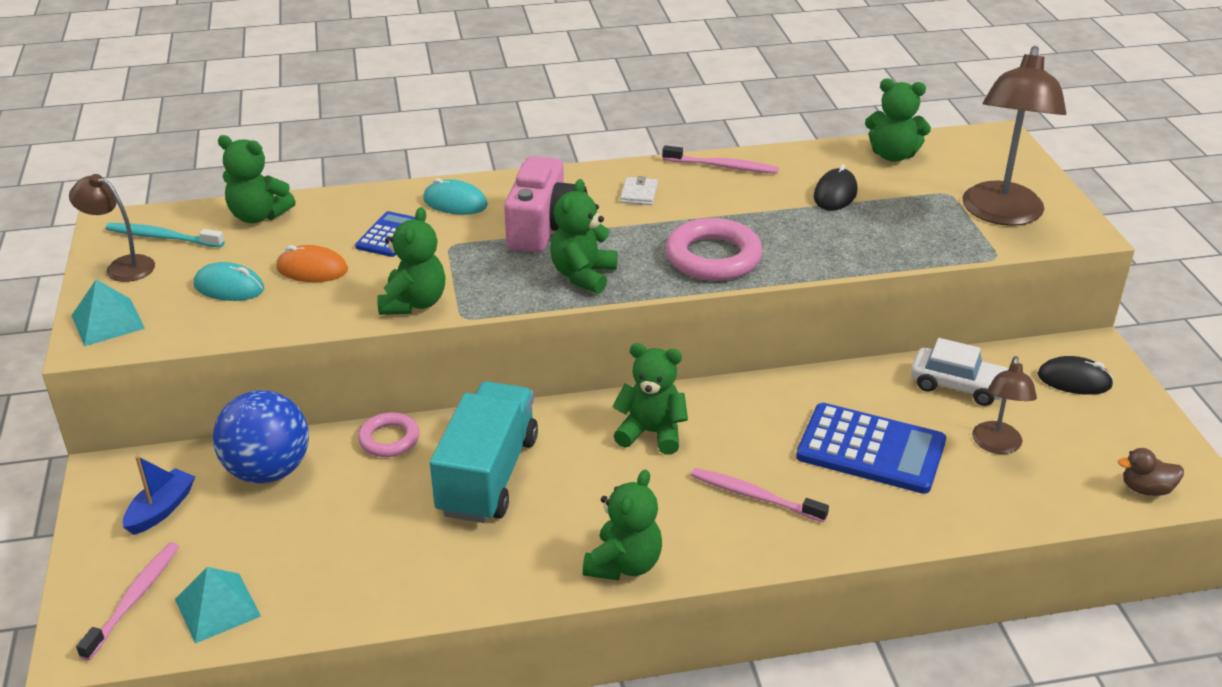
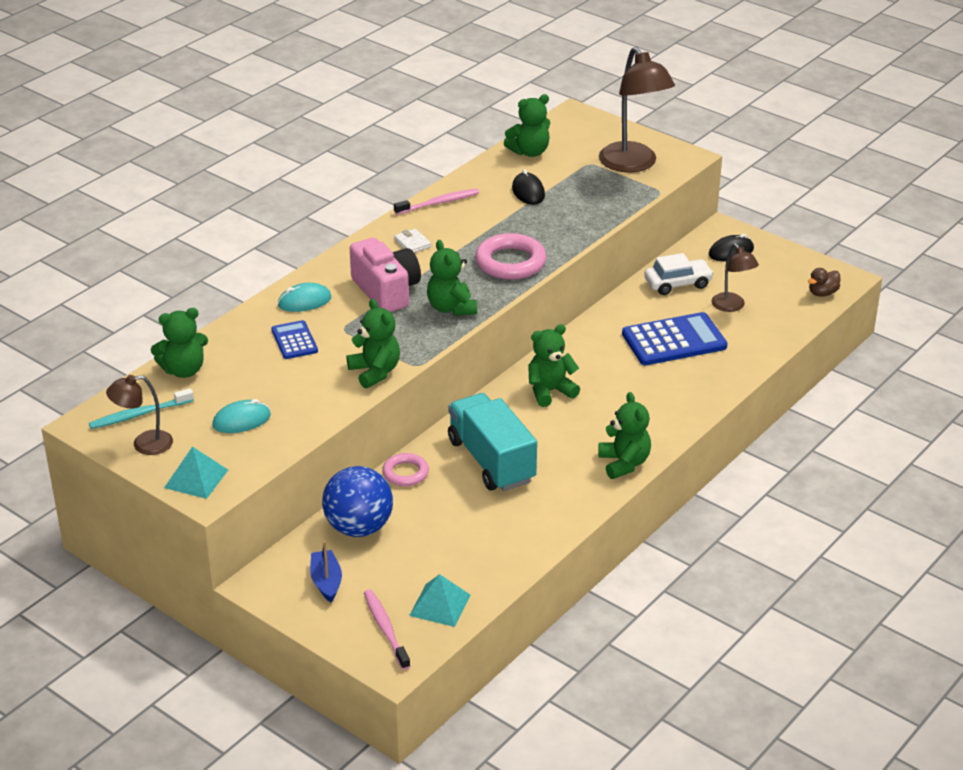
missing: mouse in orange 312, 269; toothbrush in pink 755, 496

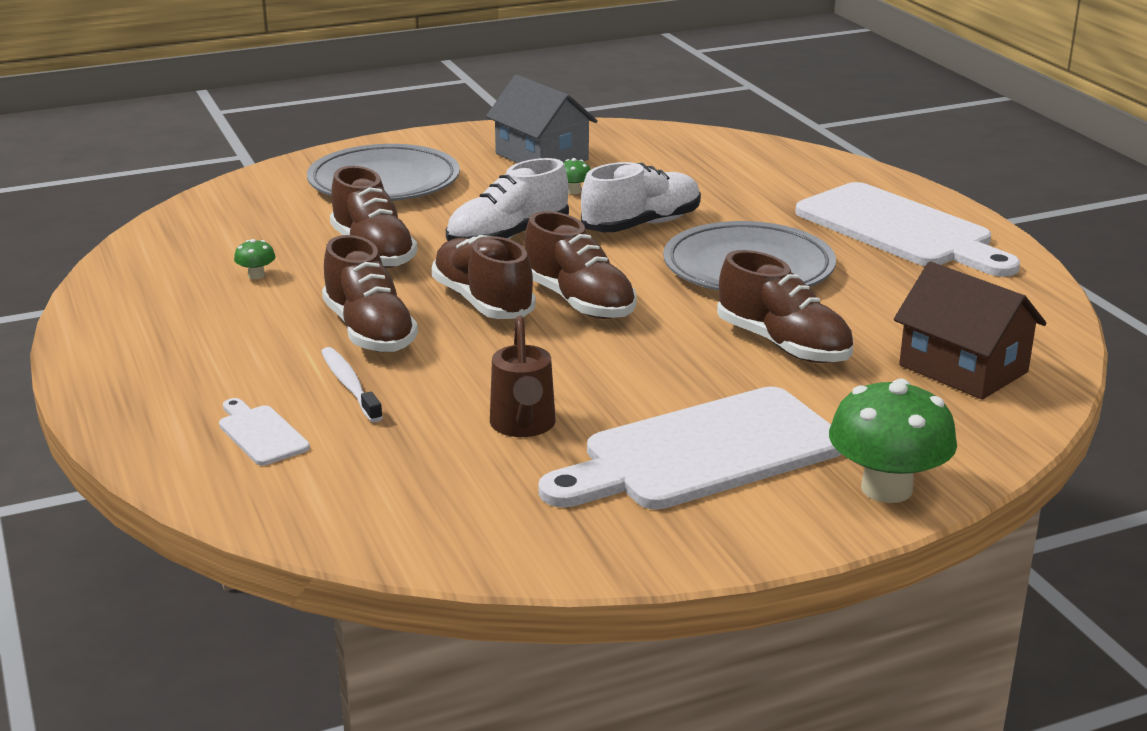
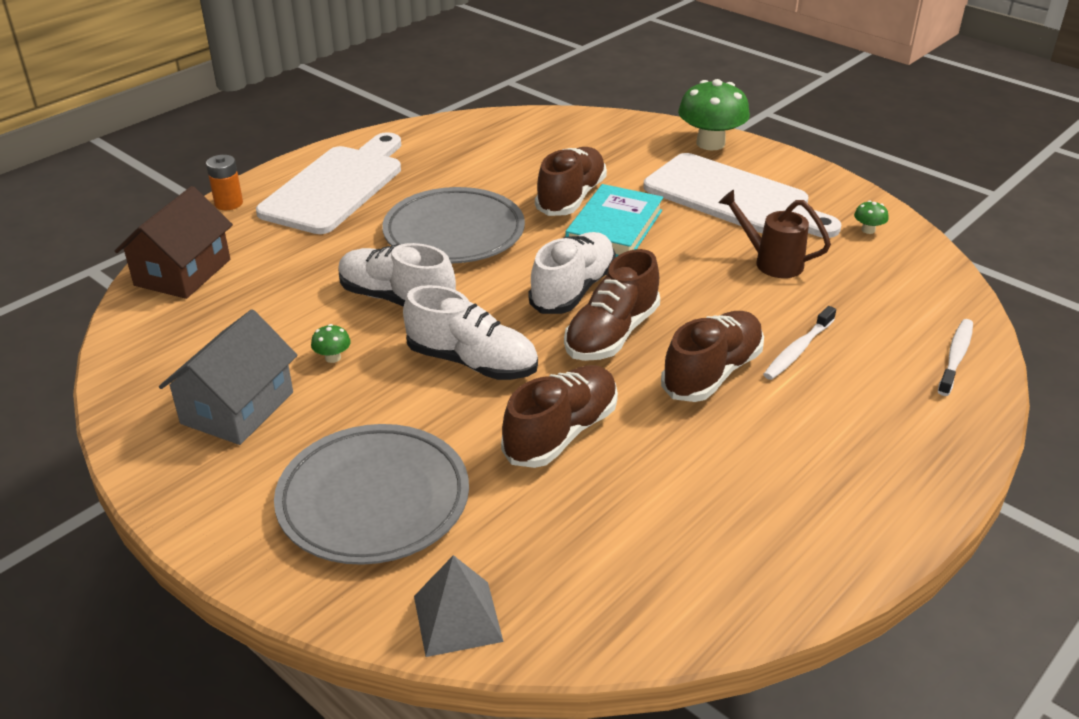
missing: cutting board in white 261, 433
appeared: battery in orange 229, 203; pyramid in grey 457, 618; book in turquoise 614, 227; toothbrush in white 955, 357
relocated: mushroom in green 256, 275 to 868, 230; house in brown 963, 369 to 183, 272
colour: shoe in brown 579, 302 to shoe in white 573, 290
spun: watering can in brown 523, 427 = 771, 262 120 degrees counterclockwise

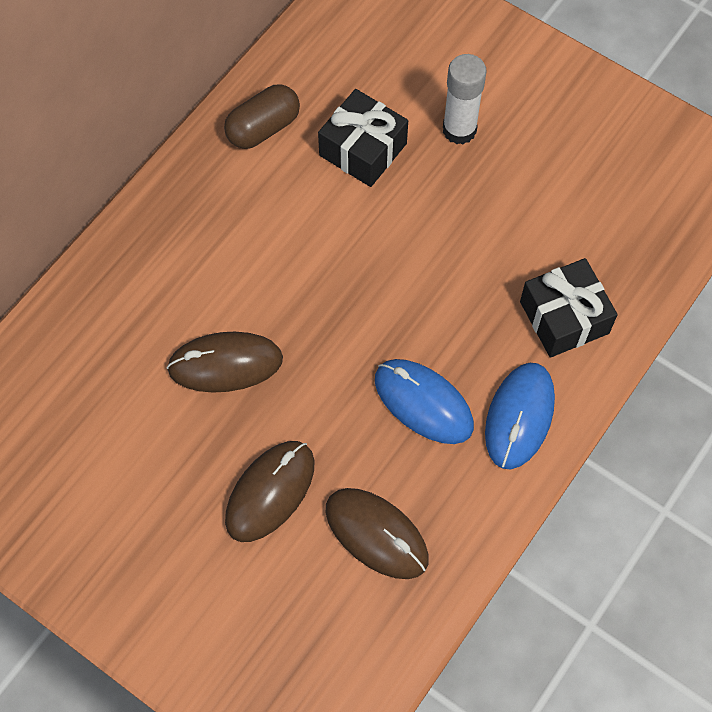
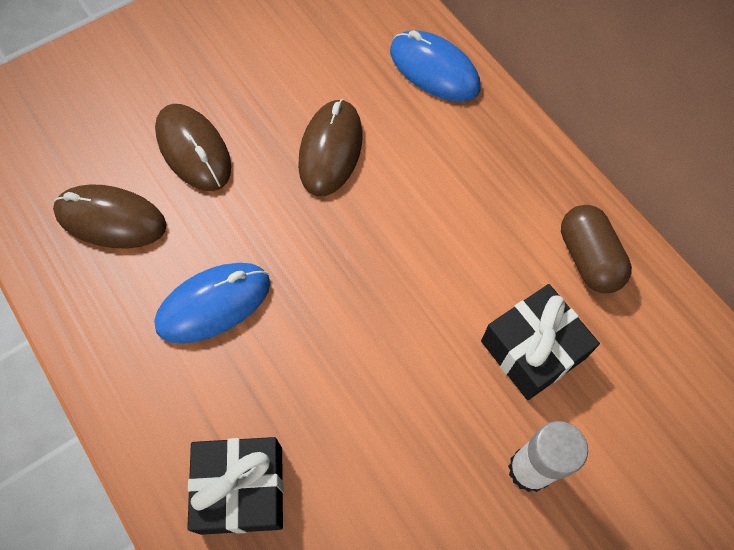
relocated: mouse in blue 519, 417 to 434, 70
spun: mouse in brown 376, 534 = 111, 219 45 degrees clockwise

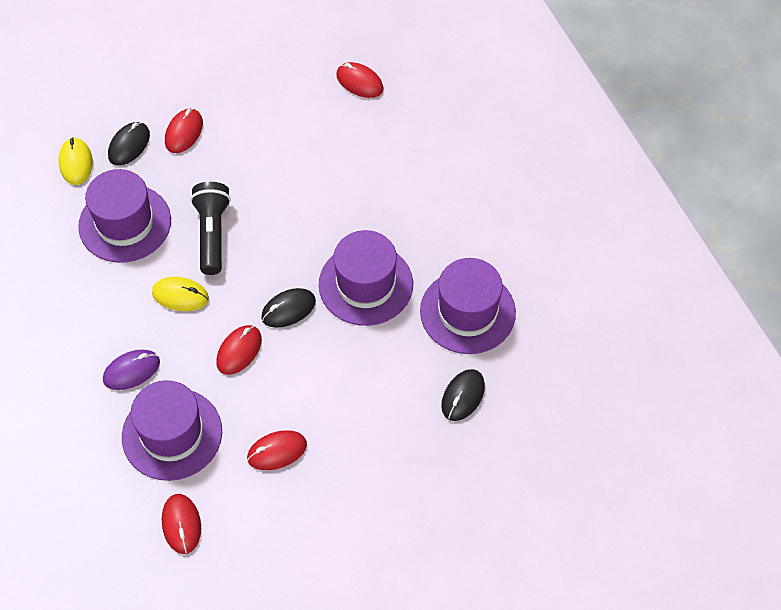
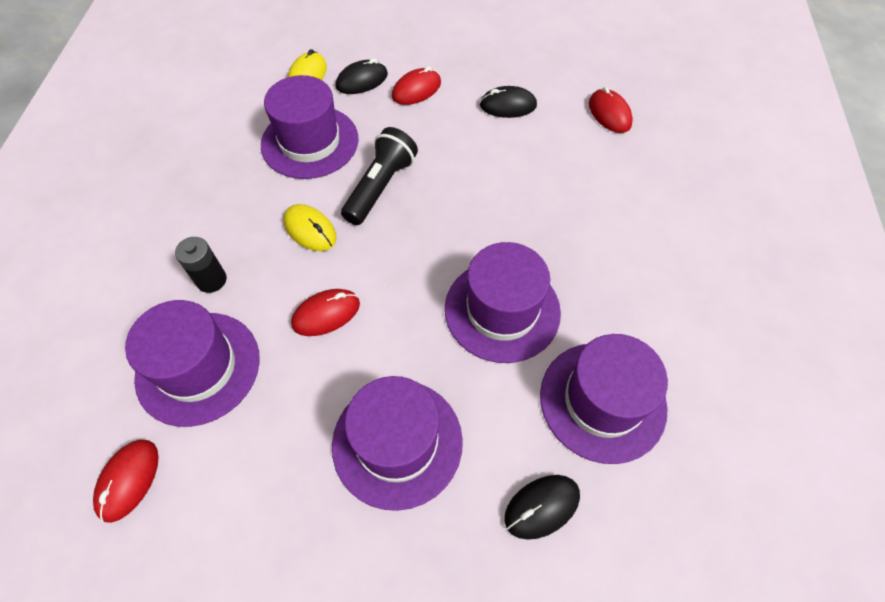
missing: mouse in red 277, 451
appeared: hat in purple 397, 442
relocated: mouse in black 288, 309 to 508, 105
exchanged: mouse in purple 131, 371 to battery in black 211, 280

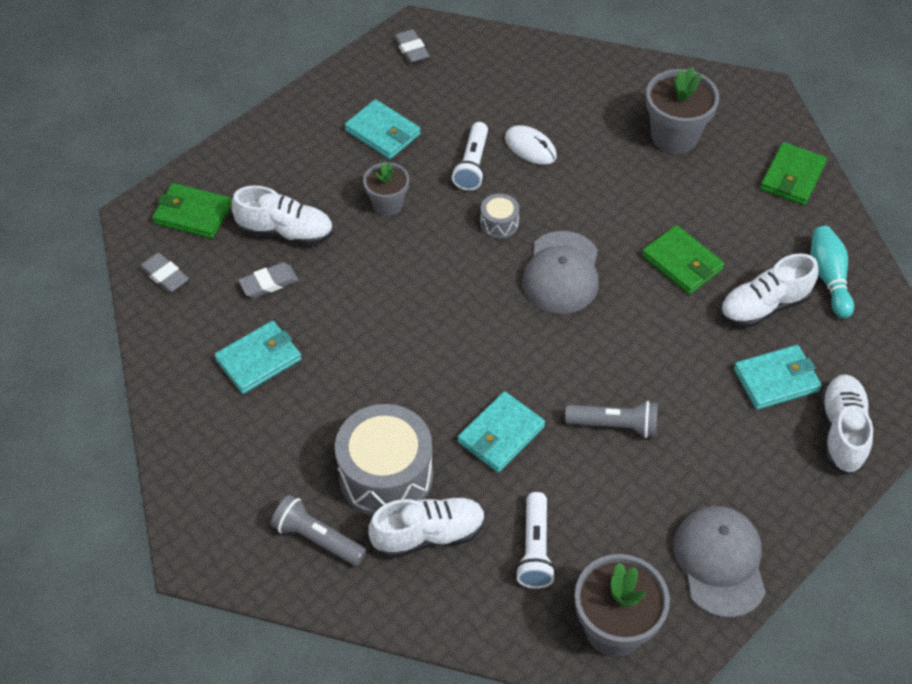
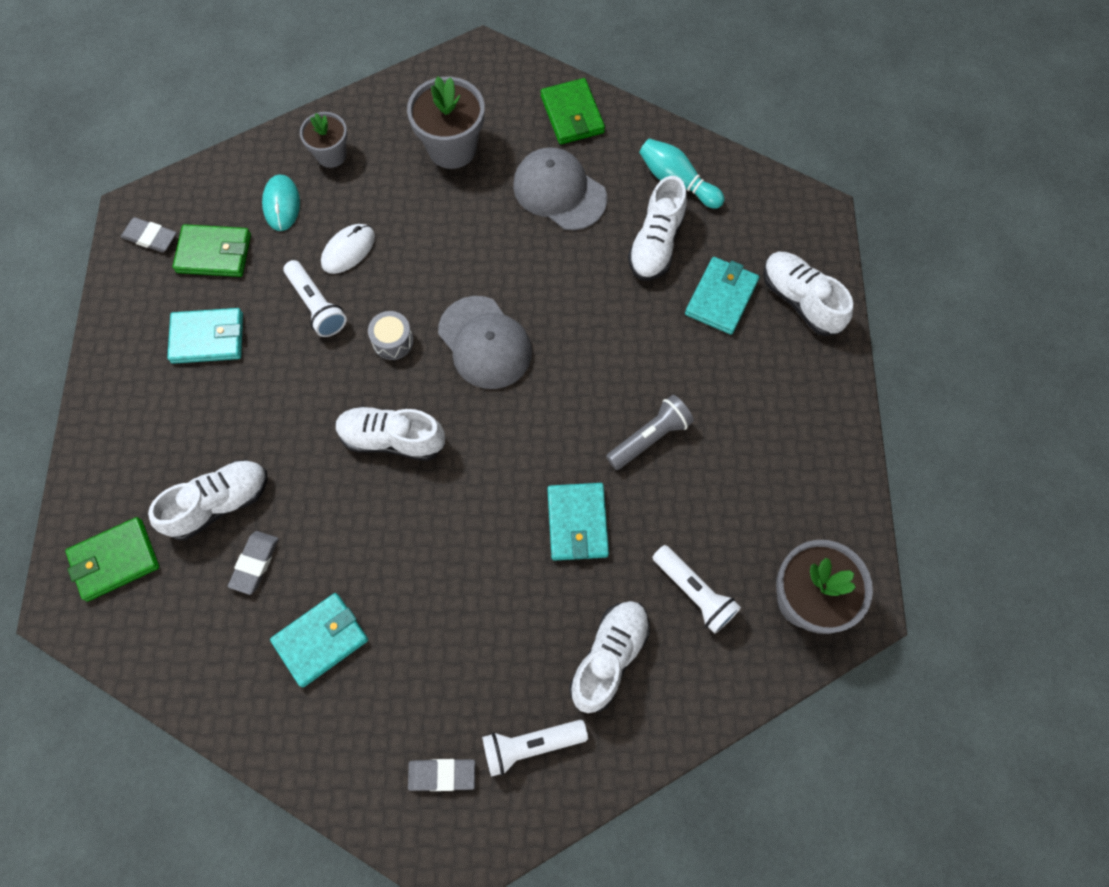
missing: drum in grey 386, 476
appeared: mouse in turquoise 282, 204; shoe in white 392, 439
relocated: eraser in grey 164, 275 to 442, 775; flower pot in grey 387, 204 to 331, 155; wallet in green 682, 263 to 214, 253; cap in grey 720, 562 to 559, 191
colour: flashlight in grey 317, 538 to flashlight in white 531, 745
spun: wallet in turquoise 258, 360 = 321, 640 45 degrees clockwise; mouse in white 530, 147 = 348, 250 45 degrees counterclockwise

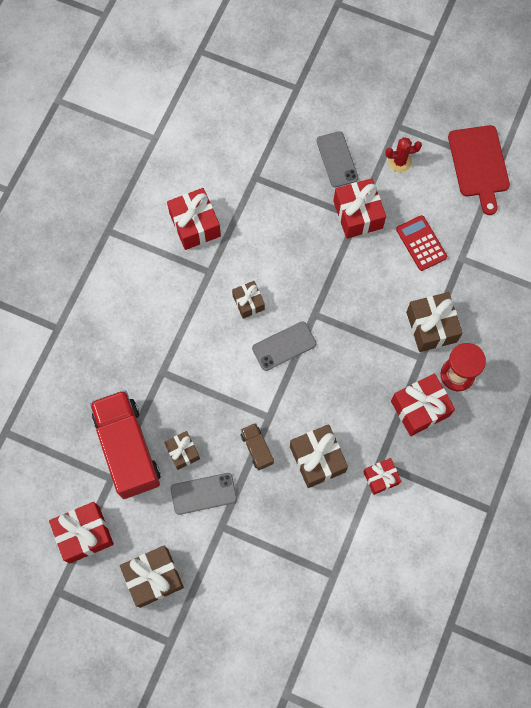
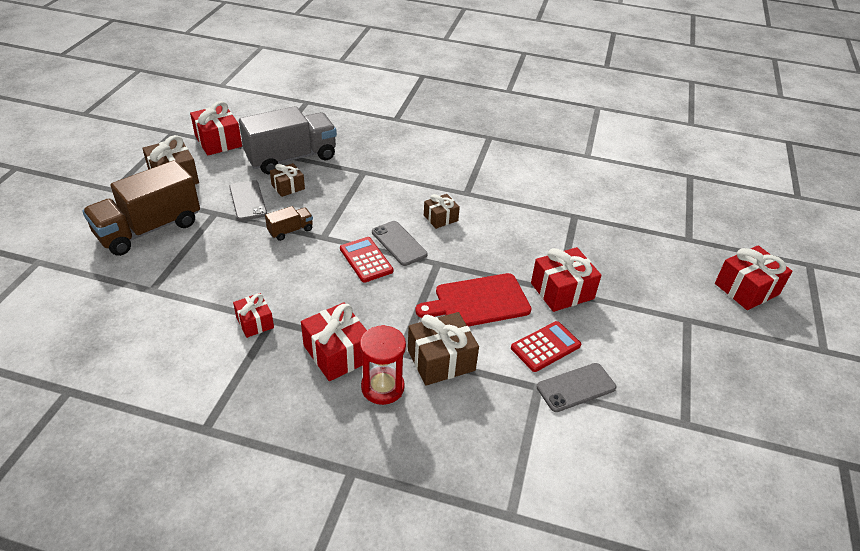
missing: gift in brown 317, 459; cactus in red 399, 162
appeared: truck in brown 149, 229; calculator in red 366, 260
relocated: gift in red 195, 225 to 746, 289; phone in grey 337, 159 to 576, 387; cutting board in red 479, 165 to 478, 301
colour: truck in red 128, 449 to truck in grey 291, 158

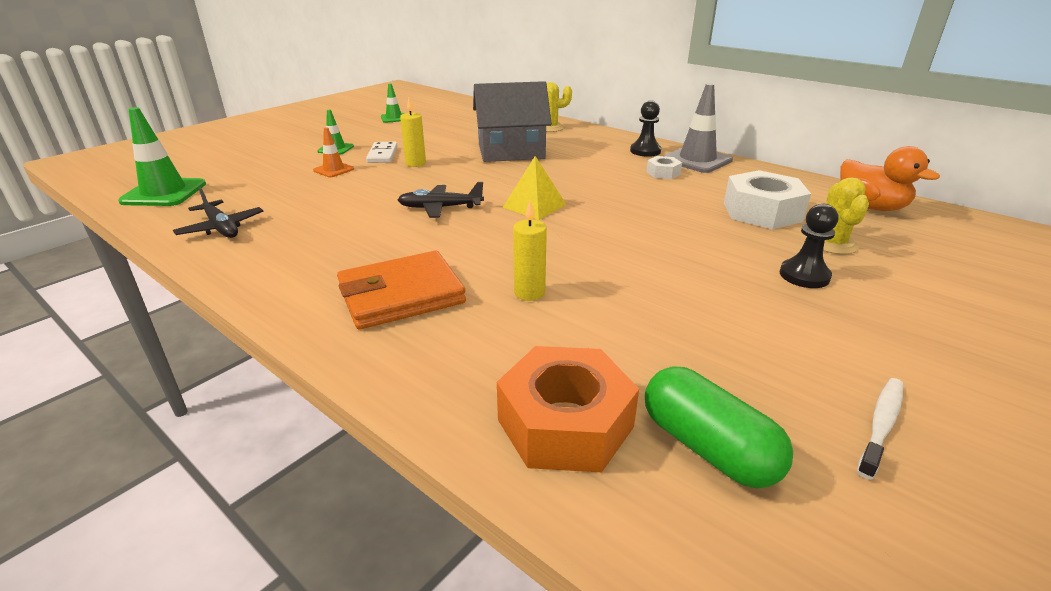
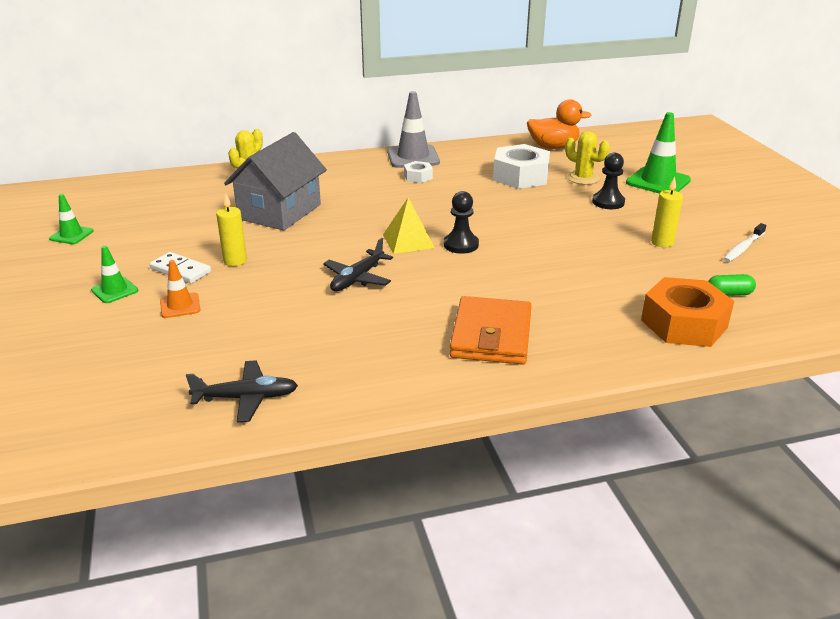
relocated: traffic cone in green 164, 193 to 658, 181; candle in yellow 529, 293 to 662, 242; pawn in black 645, 151 to 461, 245
spun: toothbrush in white 881, 425 = 743, 248 120 degrees counterclockwise
size: capsule in green 707, 447 = 729, 294 x0.56

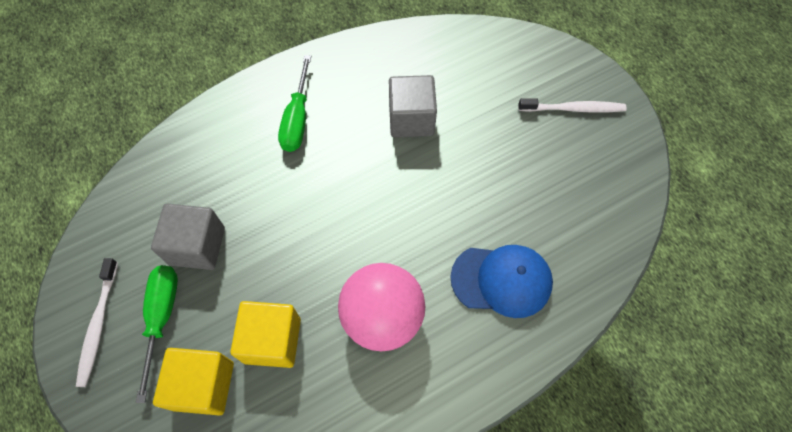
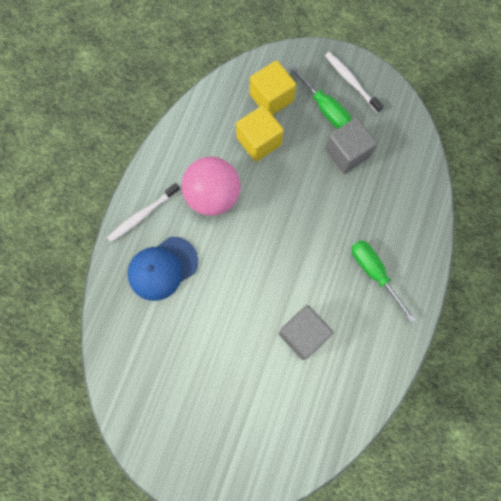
relocated: toothbrush in white 573, 109 to 142, 215

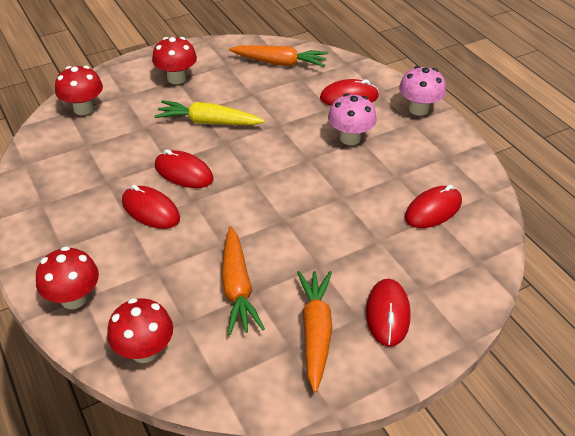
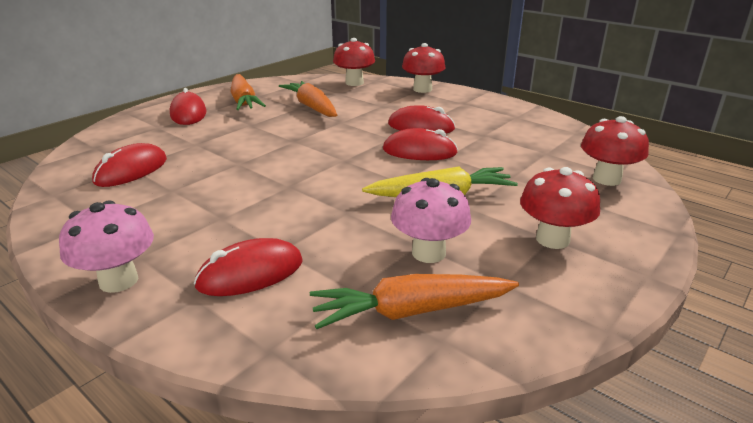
relocated: mushroom in pink 350, 138 to 428, 253

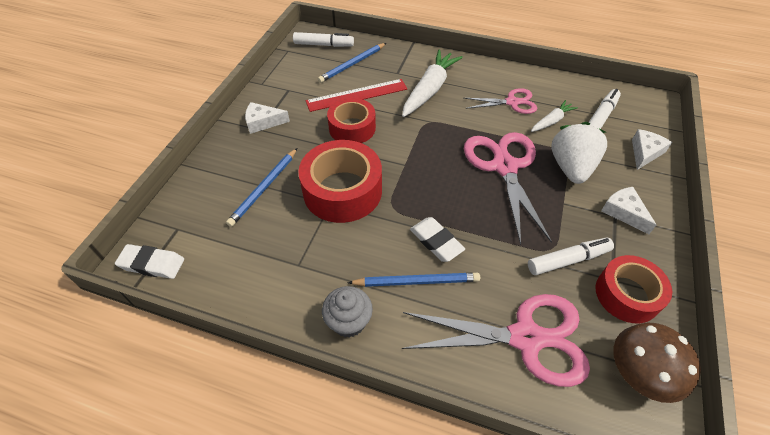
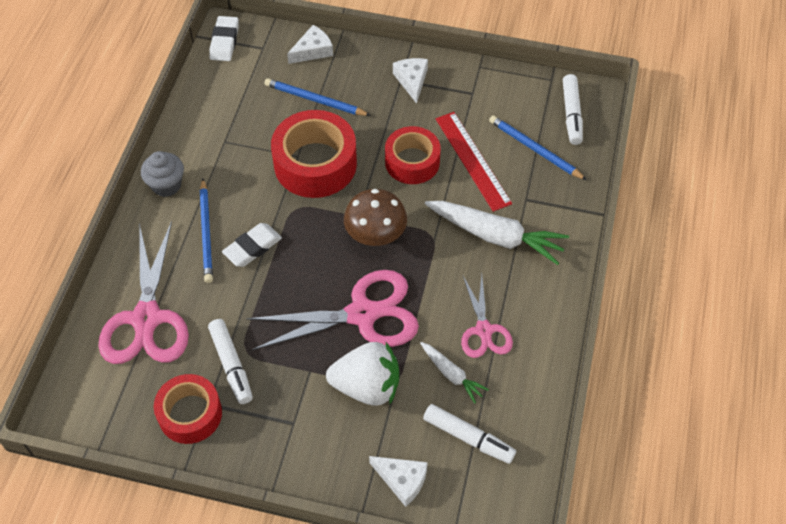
relocated: cheese in white 624, 212 to 313, 50; mushroom in brown 638, 374 to 375, 235

